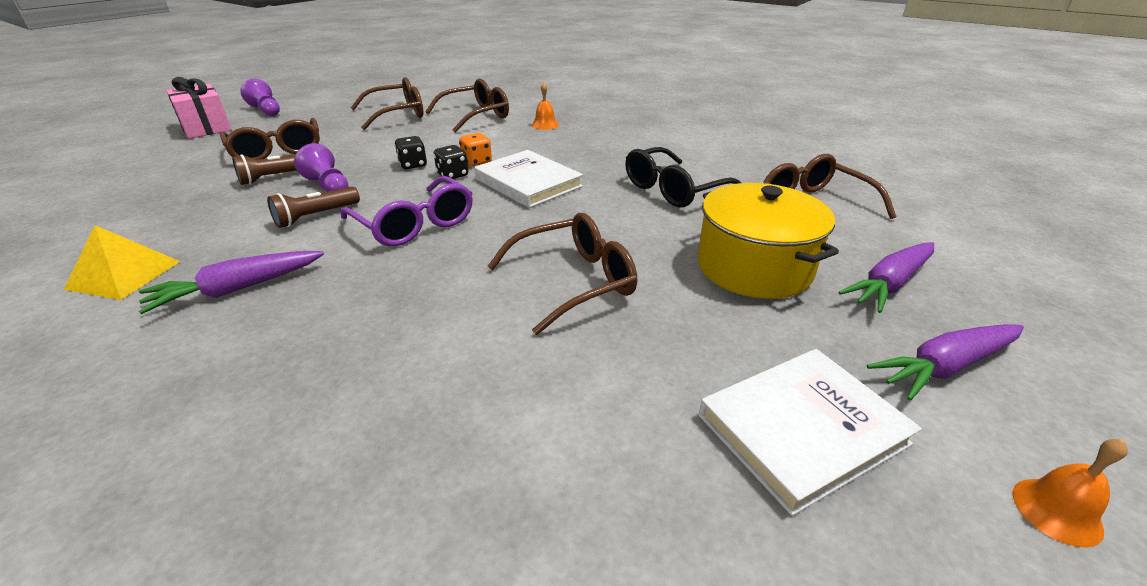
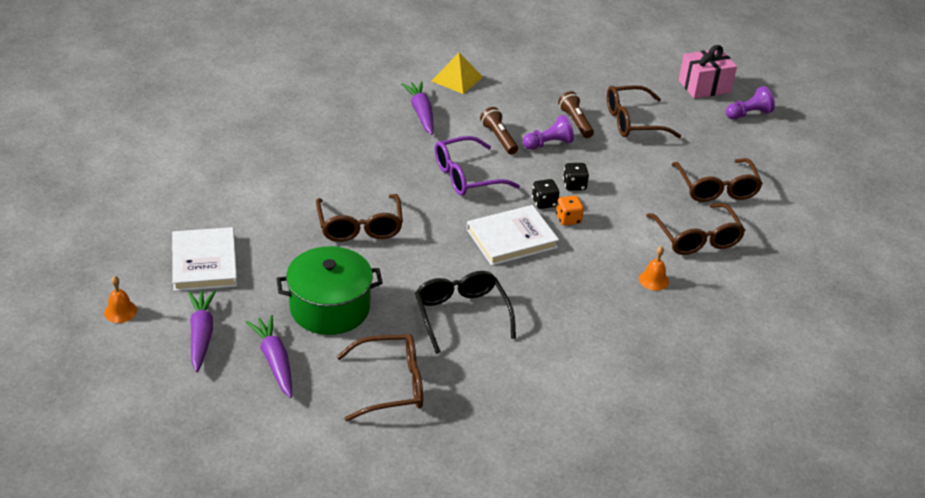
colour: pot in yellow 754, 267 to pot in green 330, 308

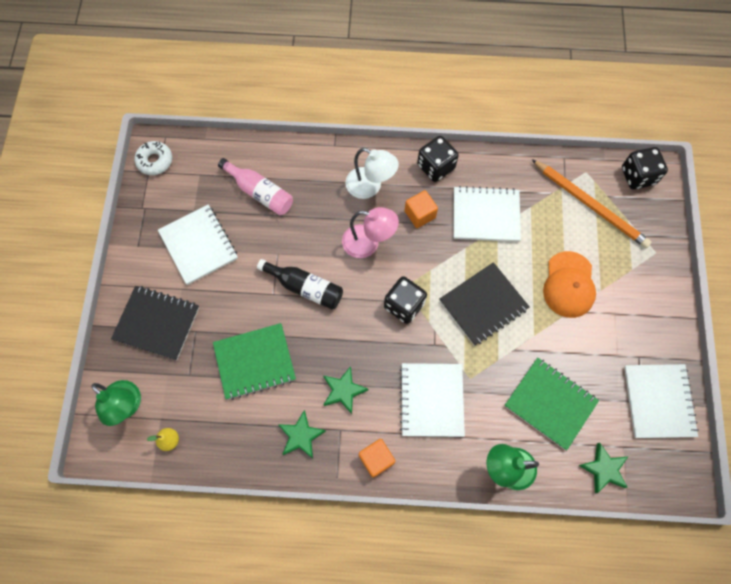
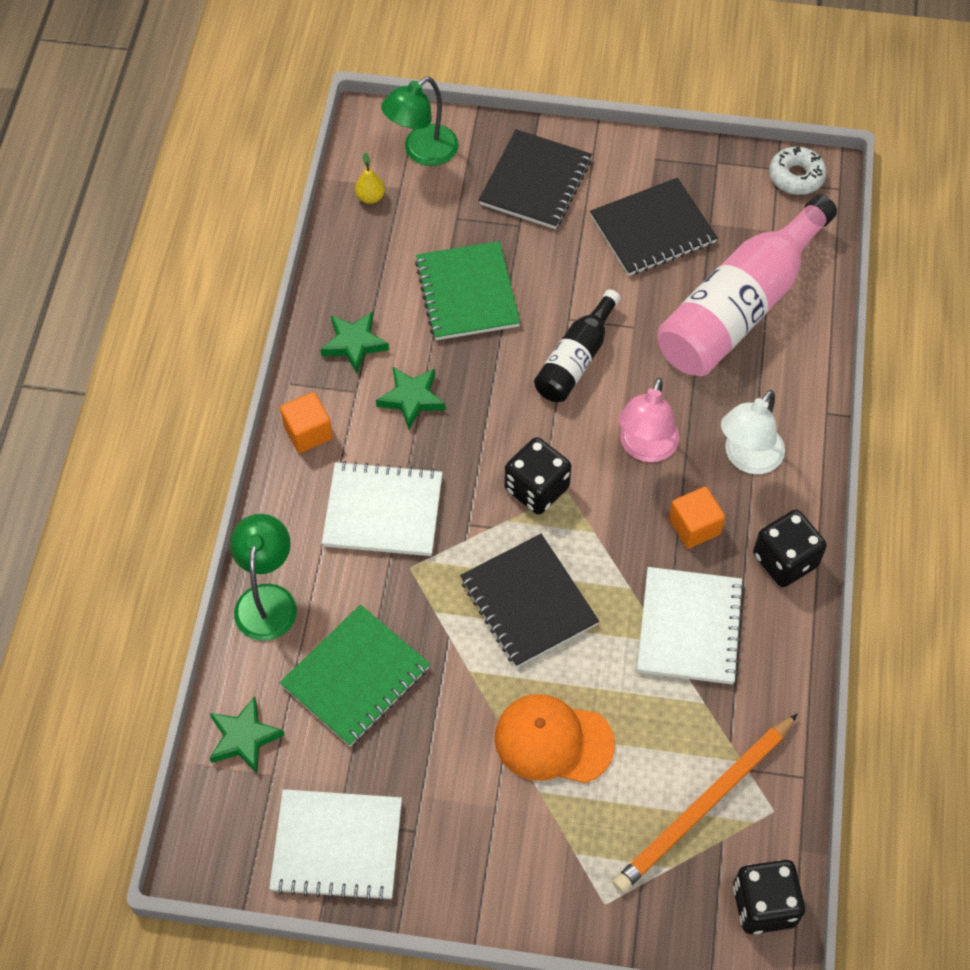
colour: notebook in white 199, 245 to notebook in black 653, 230
size: bottle in pink 260, 192 = 739, 307 x1.82

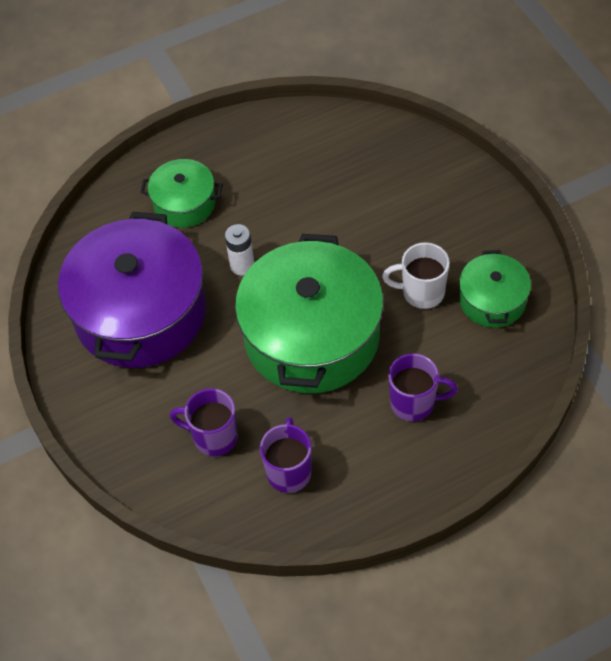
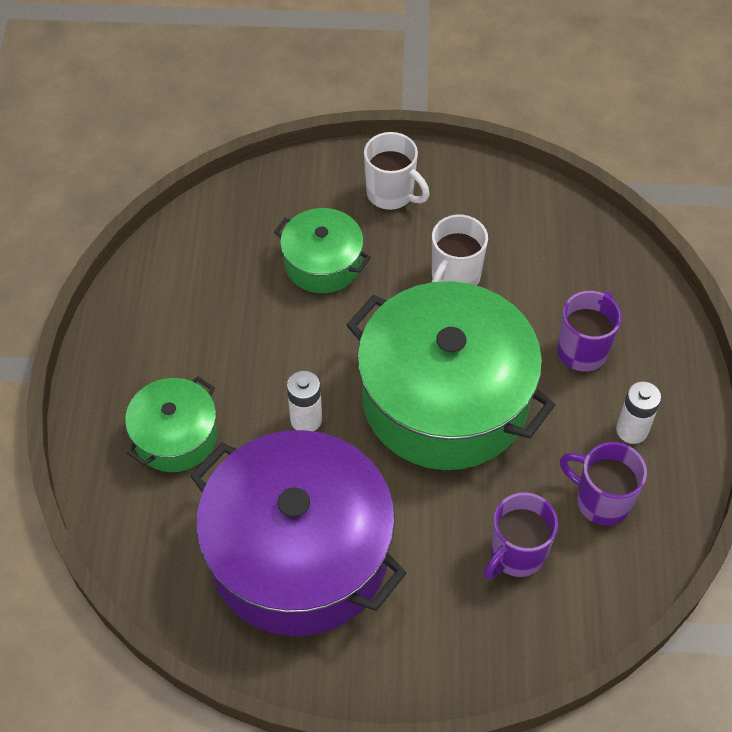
appeared: mug in white 391, 194; battery in white 632, 430
relocated: pot in green 492, 300 to 322, 263

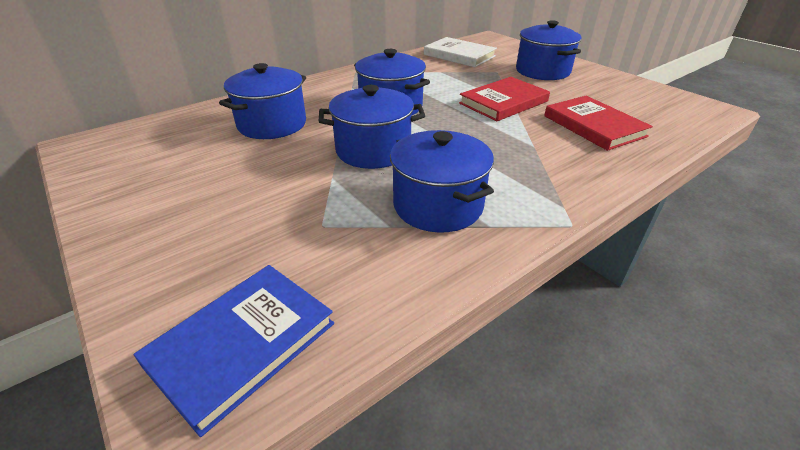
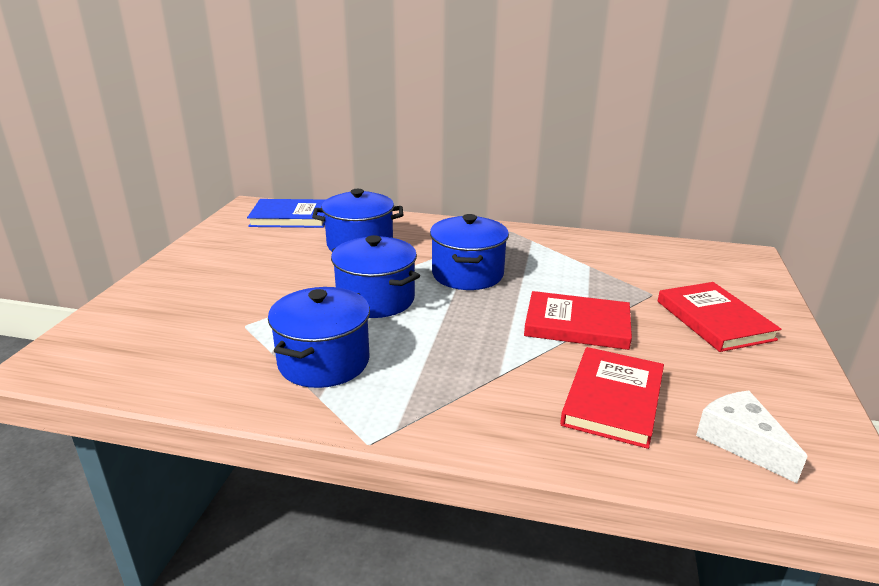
missing: book in white 459, 55
appeared: cheese in white 741, 442
relocated: book in blue 242, 344 to 291, 217
exchanged: pot in blue 542, 71 to book in red 714, 320

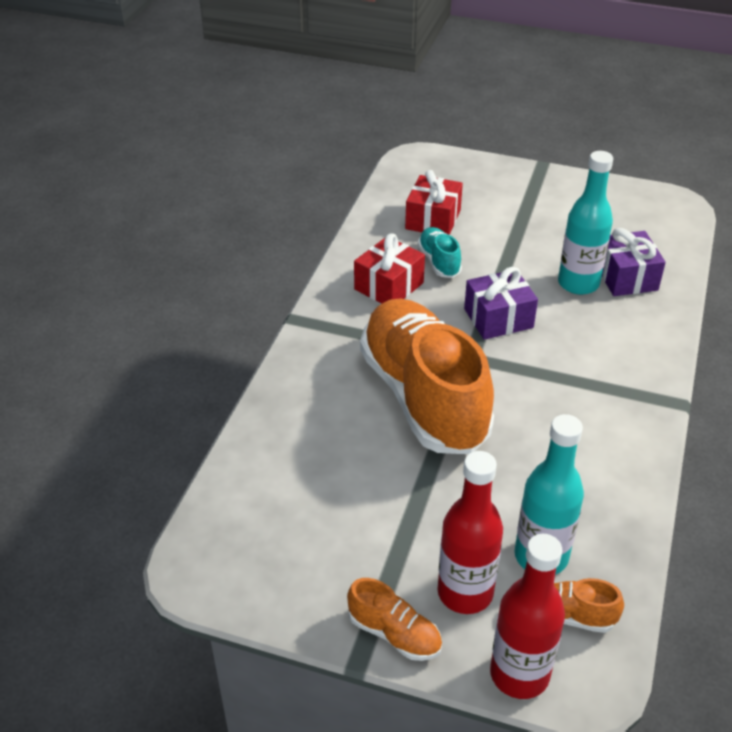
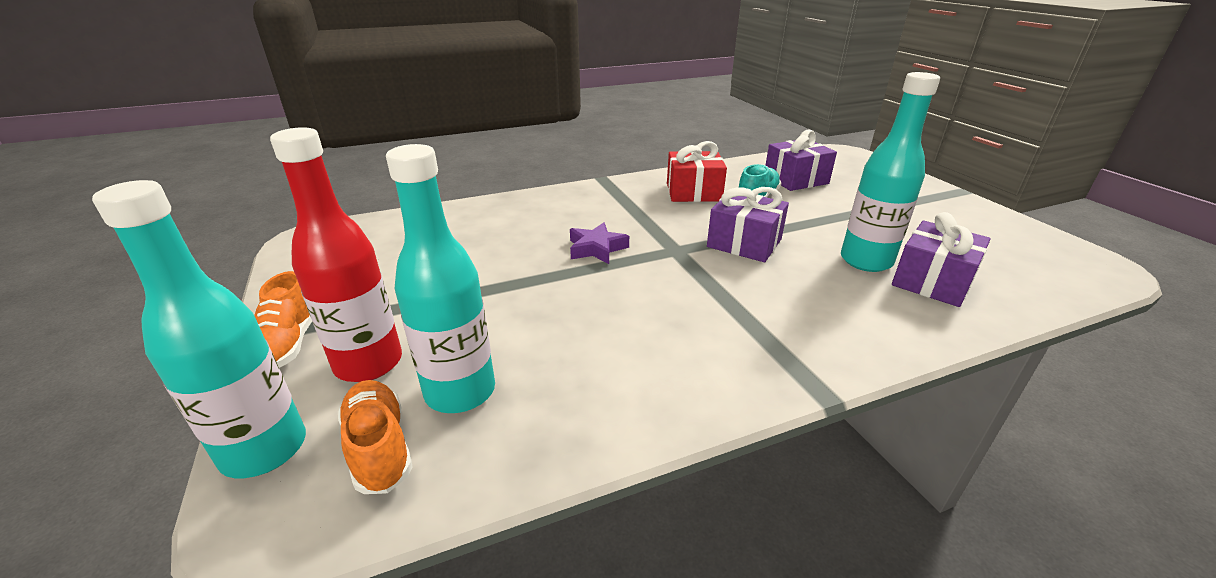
exchanged: shoe in orange 423, 396 to star in purple 596, 248
colour: gift in red 433, 220 to gift in purple 795, 179; bottle in red 519, 674 to bottle in turquoise 264, 450

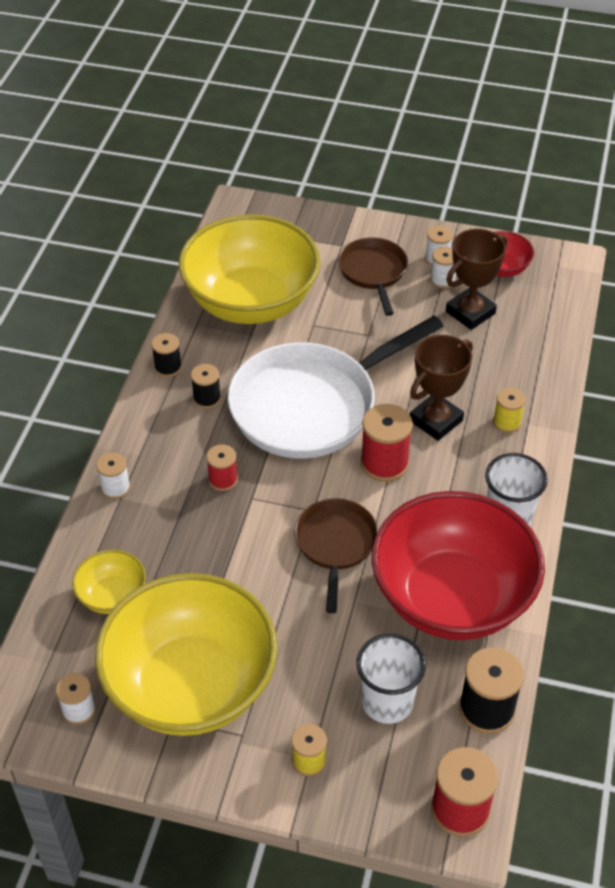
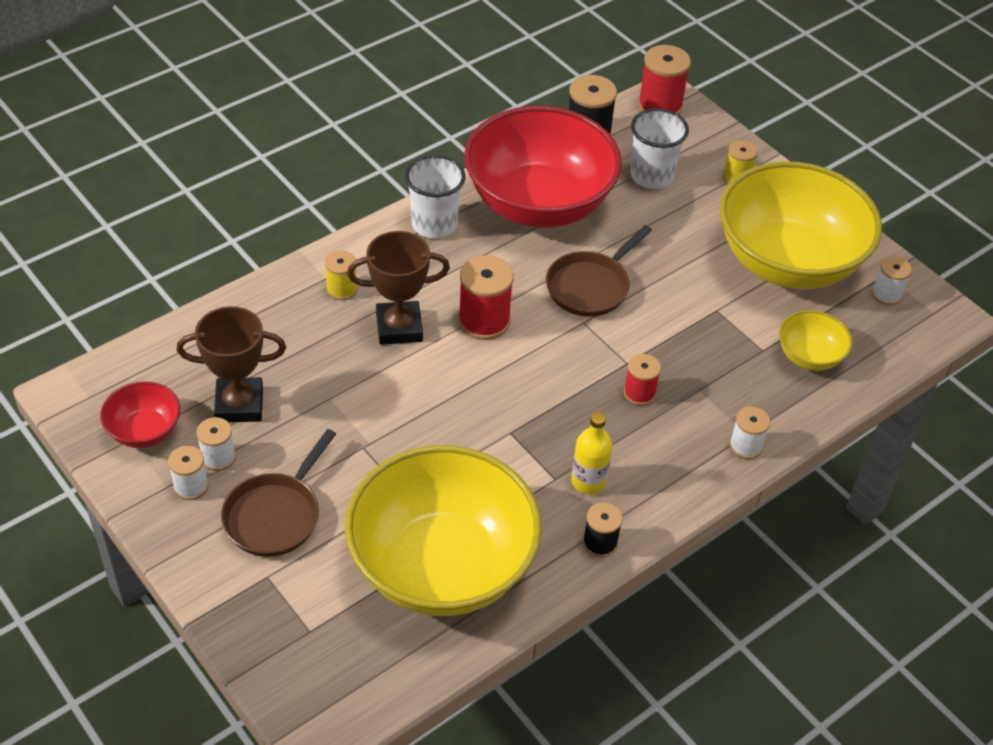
missing: pan in white 311, 405
exchanged: spool in black 207, 398 to bottle in yellow 588, 481

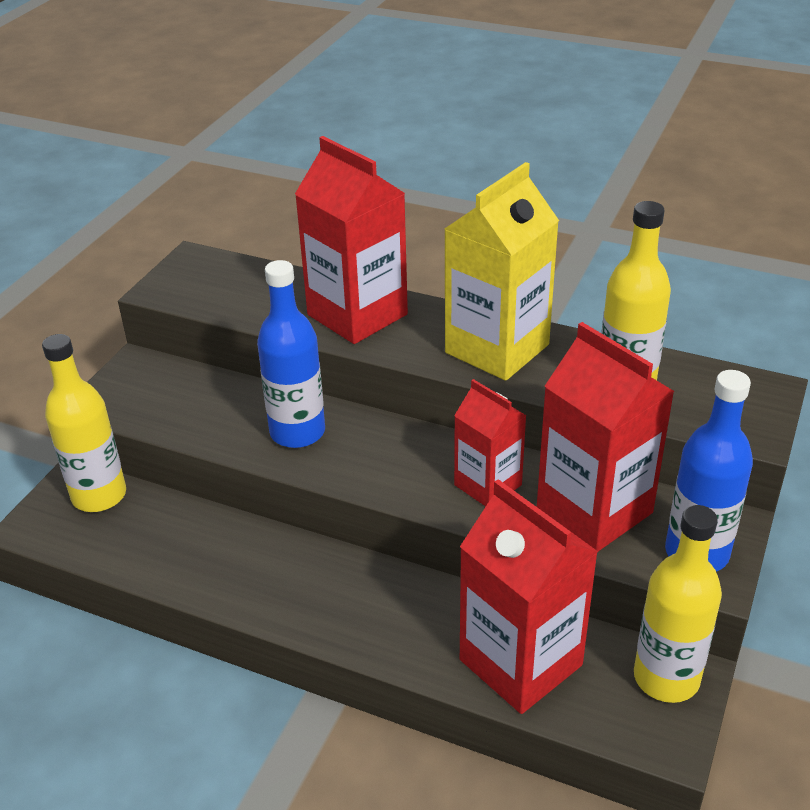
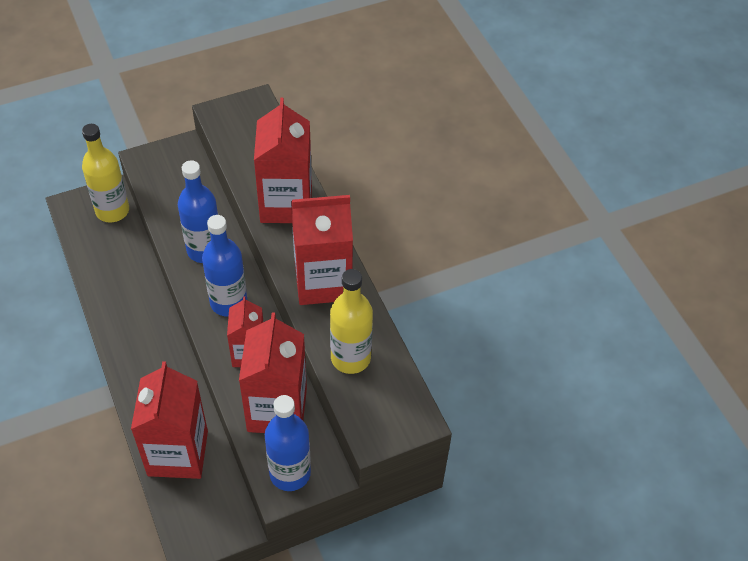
missing: bottle in yellow 666, 678
appeared: bottle in blue 228, 302
colour: carton in yellow 497, 349 to carton in red 323, 281

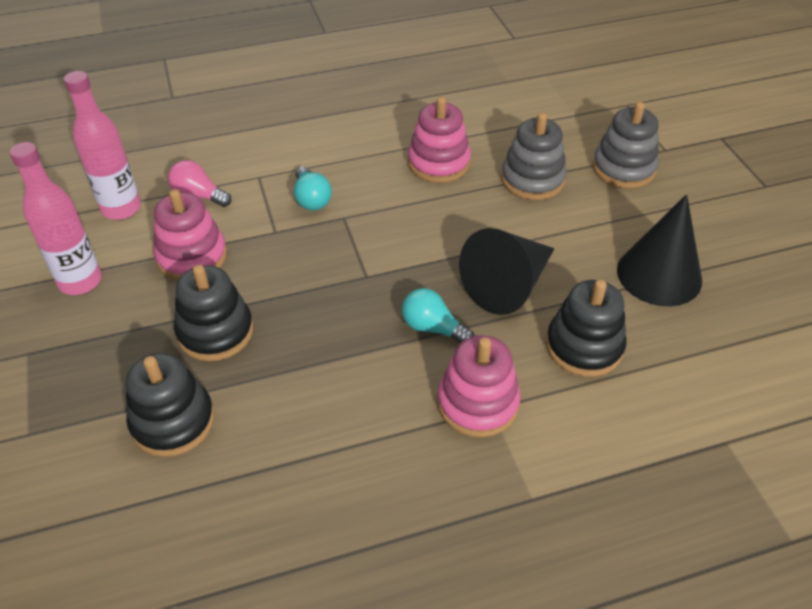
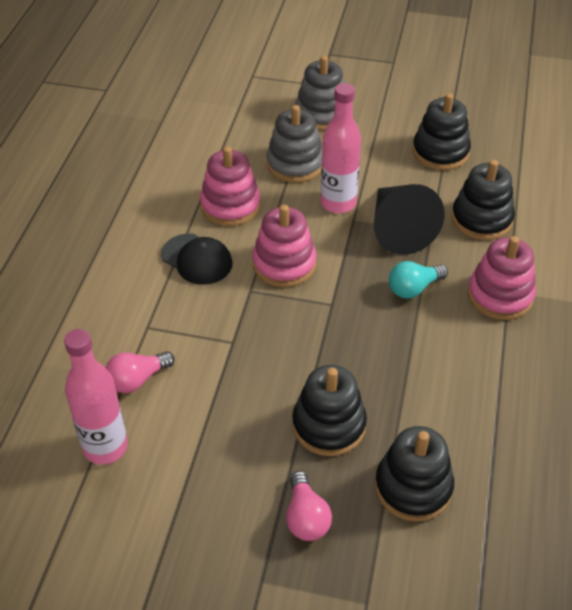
missing: light bulb in turquoise 311, 199
appeared: cap in black 197, 259; light bulb in pink 306, 517
relocated: bottle in pink 80, 281 to 338, 203; stacking toy in pink 192, 257 to 284, 264
exchanged: cone in black 659, 275 to stacking toy in black 440, 152

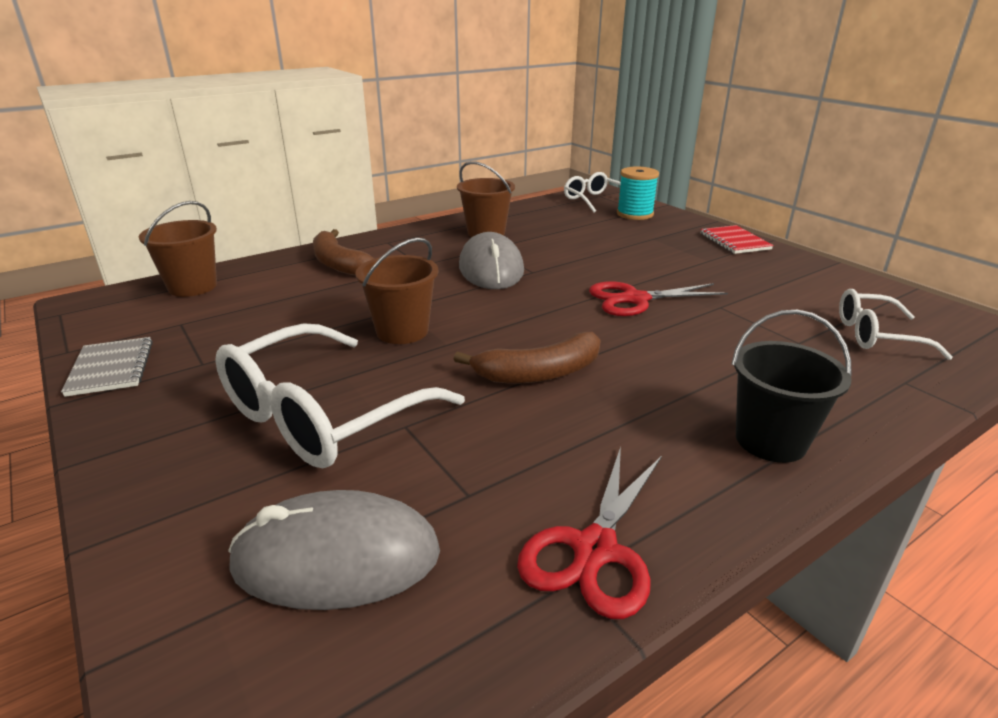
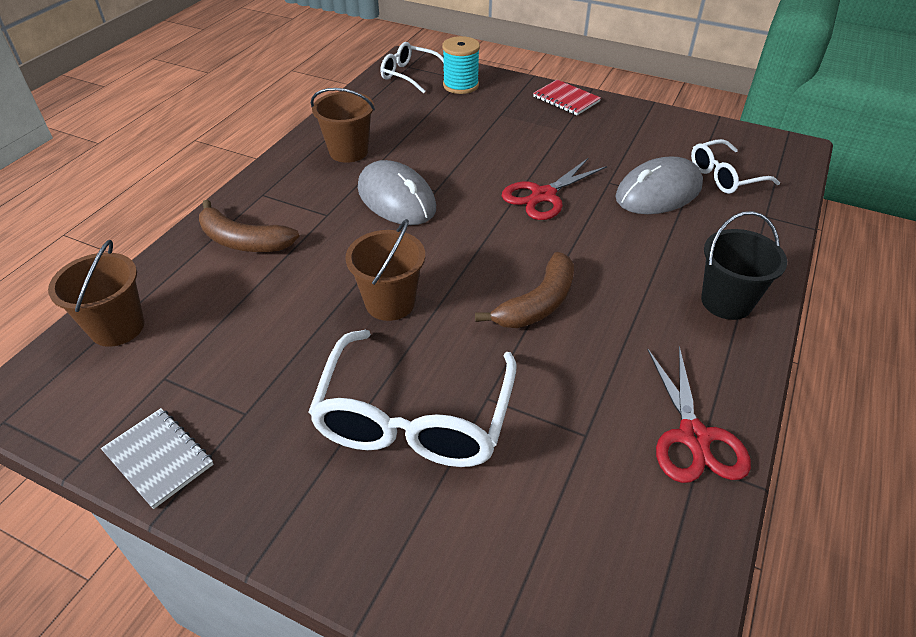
relocated: mouse in grey 336, 558 to 658, 192

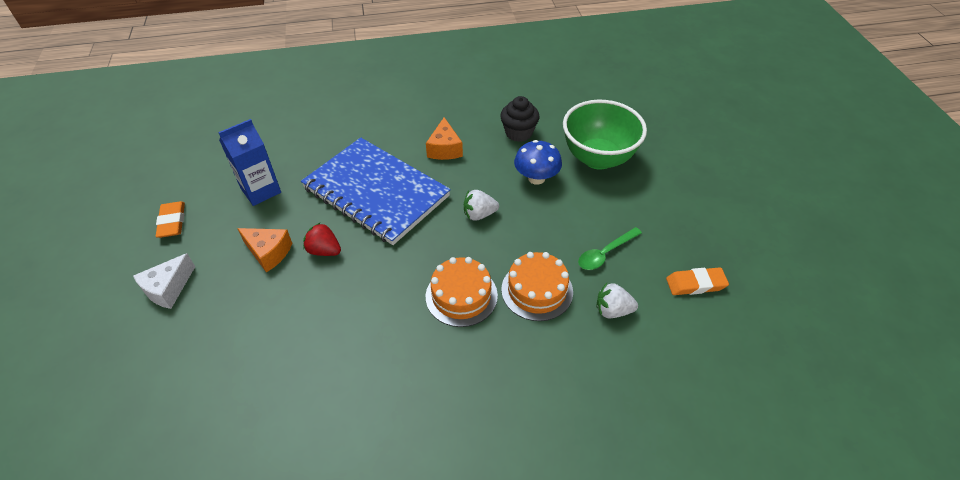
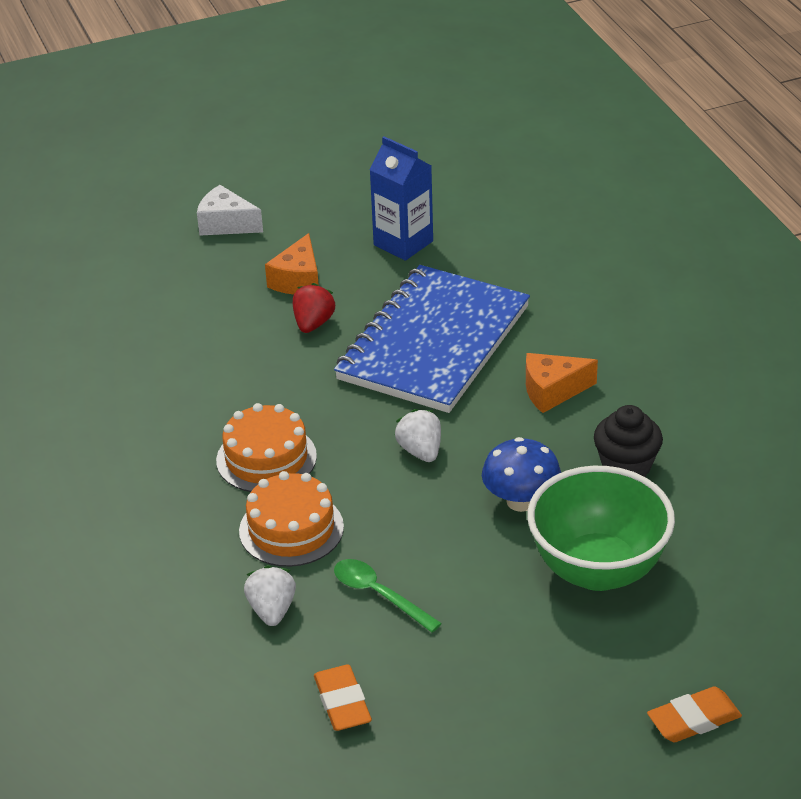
relocated: eraser in orange 172, 222 to 694, 720

